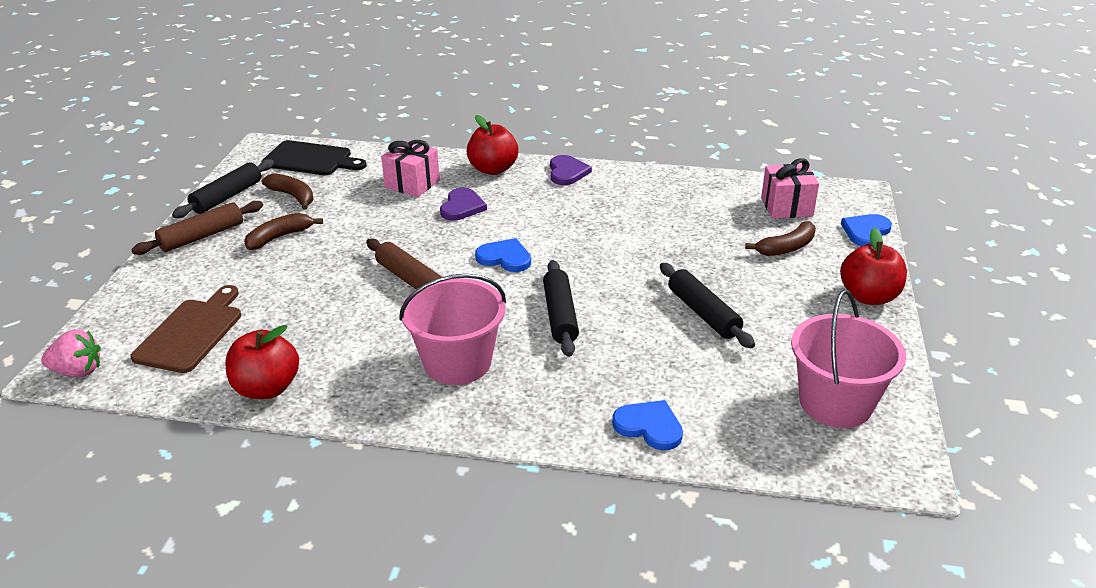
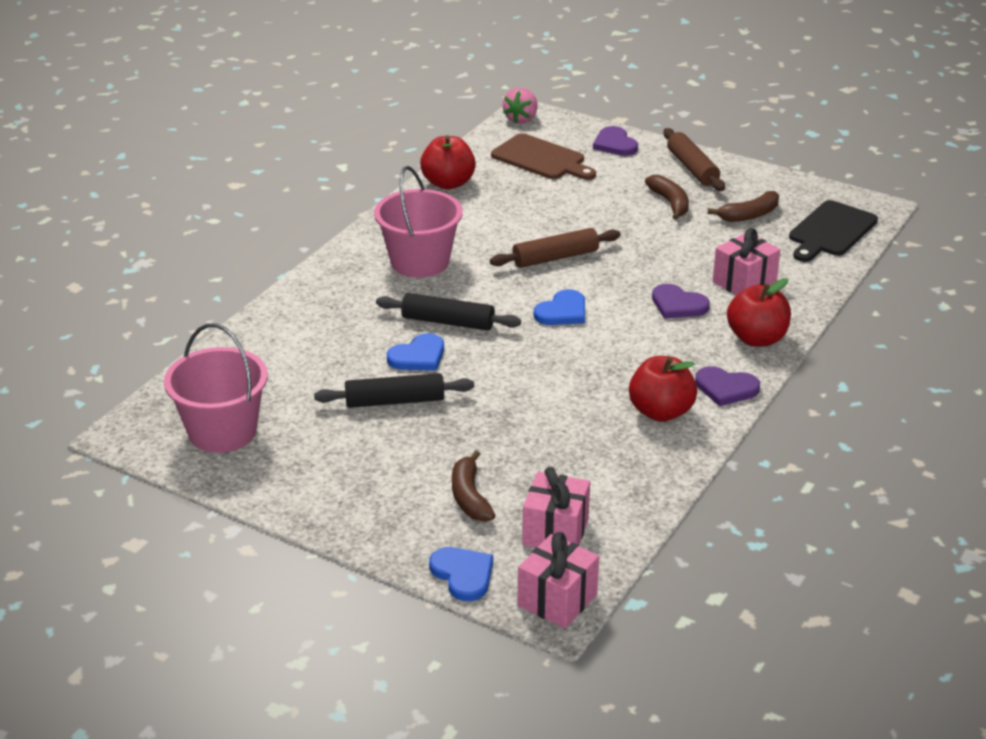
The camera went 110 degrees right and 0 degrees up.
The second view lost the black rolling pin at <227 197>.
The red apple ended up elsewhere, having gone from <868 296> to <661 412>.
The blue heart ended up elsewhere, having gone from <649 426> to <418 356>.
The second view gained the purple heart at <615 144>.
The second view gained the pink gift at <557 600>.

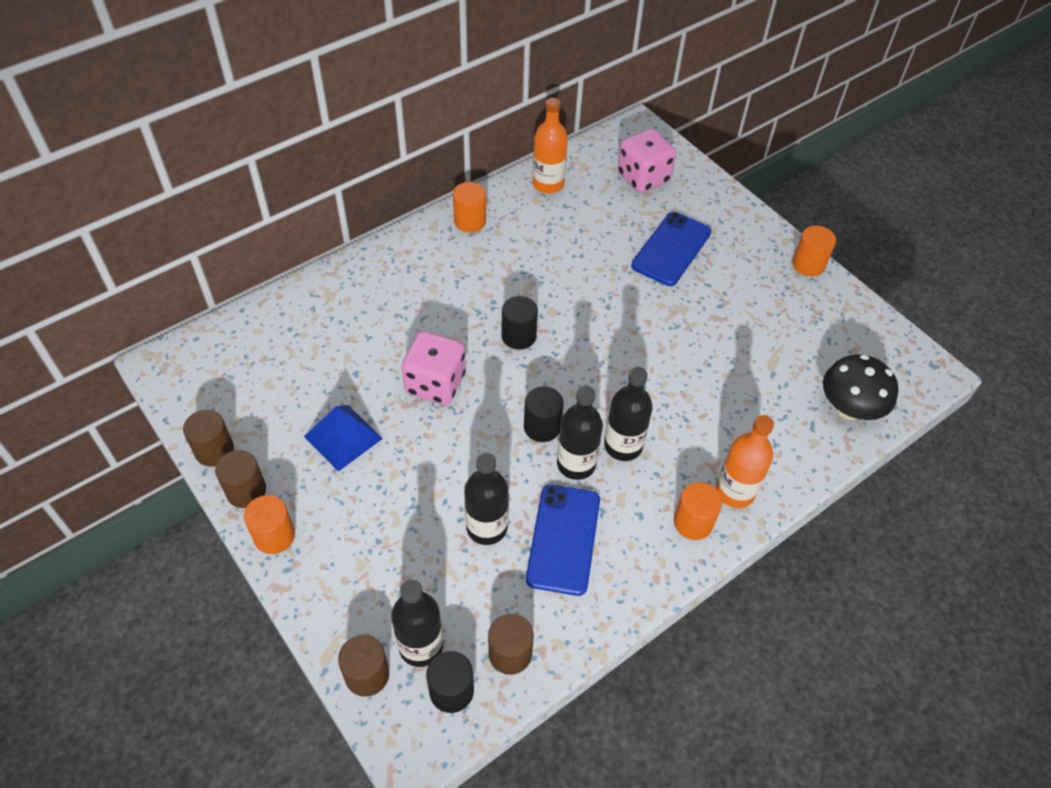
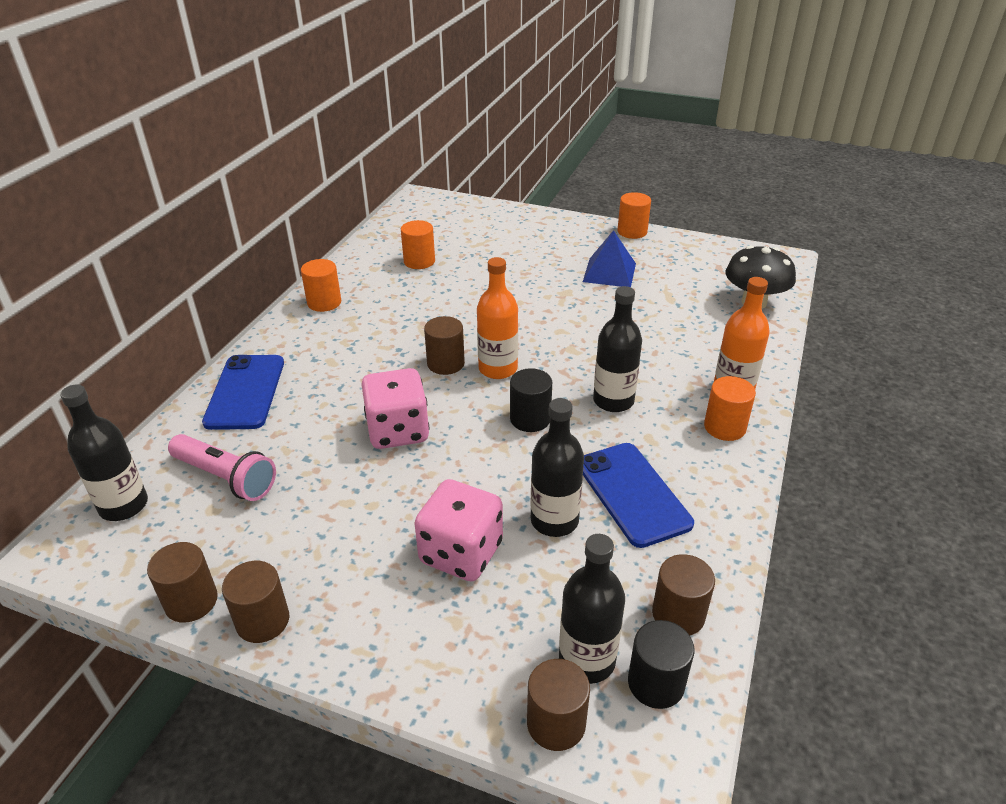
The camera went 30 degrees left and 15 degrees down.
The orange bottle ended up elsewhere, having gone from <548 184> to <498 369>.
The pink dice ended up elsewhere, having gone from <643 178> to <461 553>.
The blue phone ended up elsewhere, having gone from <671 249> to <245 392>.
What was the black cylinder at <518 336> turned into the brown cylinder at <445 363>.
The black bottle ended up elsewhere, having gone from <576 464> to <124 505>.
The blue pyramid ended up elsewhere, having gone from <343 437> to <609 272>.
The orange cylinder ended up elsewhere, having gone from <274 536> to <419 261>.
The second view gained the pink flashlight at <226 478>.

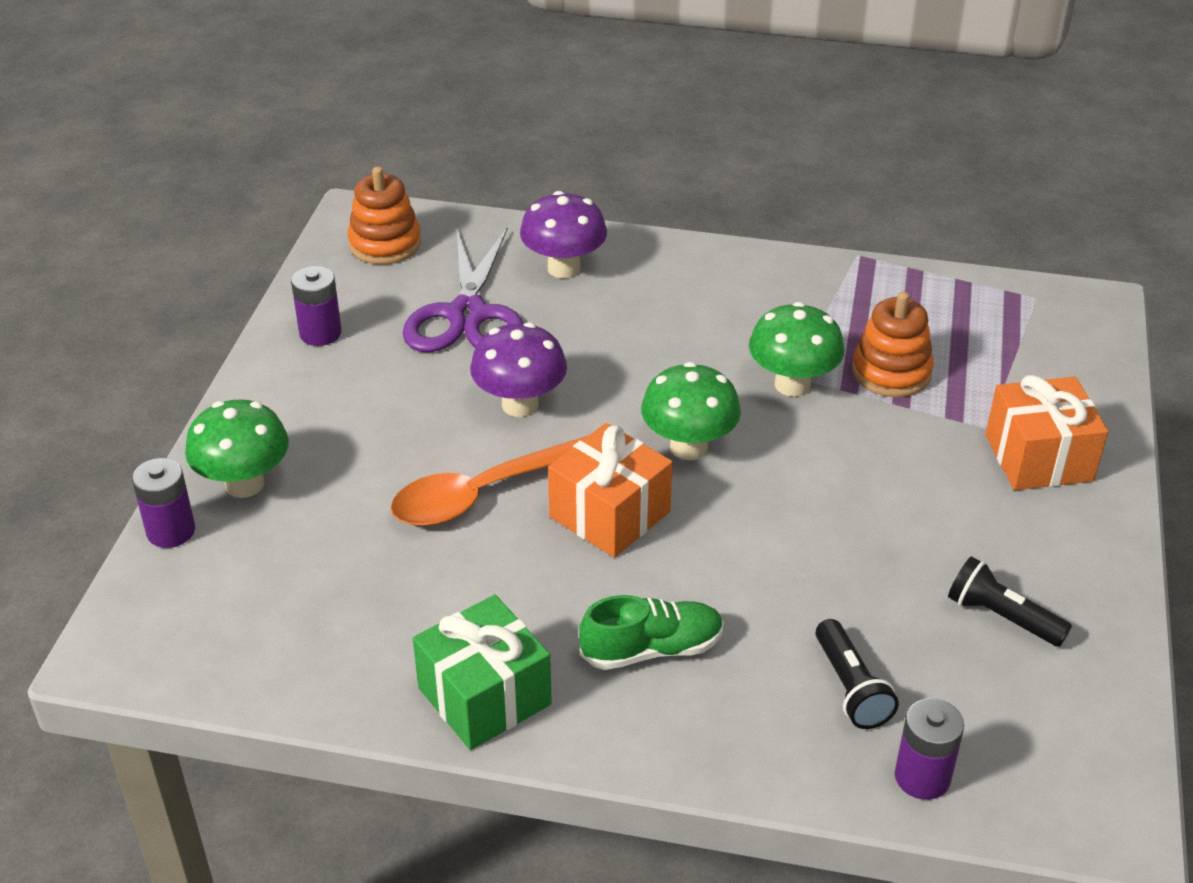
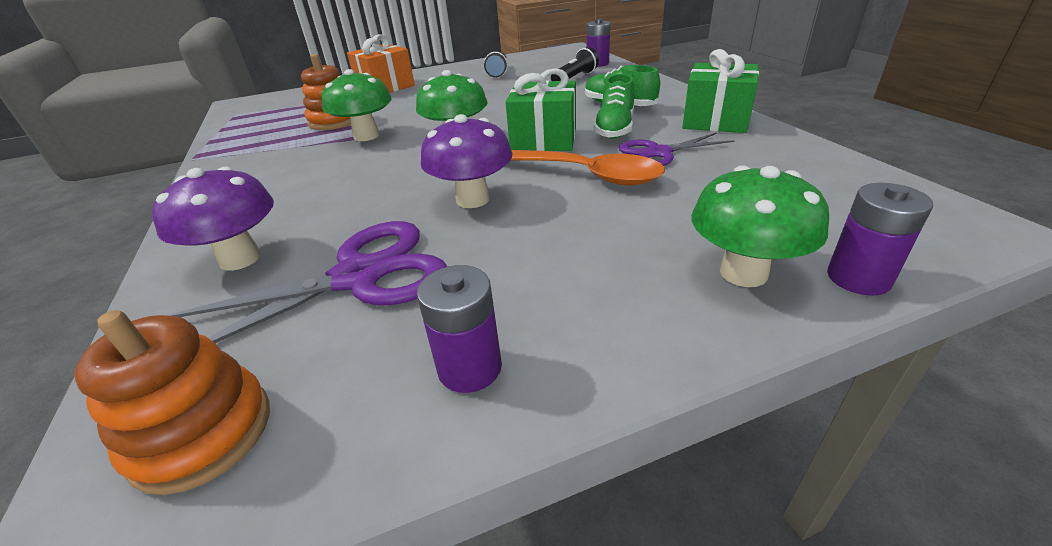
The camera went 120 degrees left and 5 degrees down.
What was the orange gift at <610 514> turned into the green gift at <544 139>.
The second view gained the green shoe at <614 129>.
The second view gained the purple scissors at <659 153>.

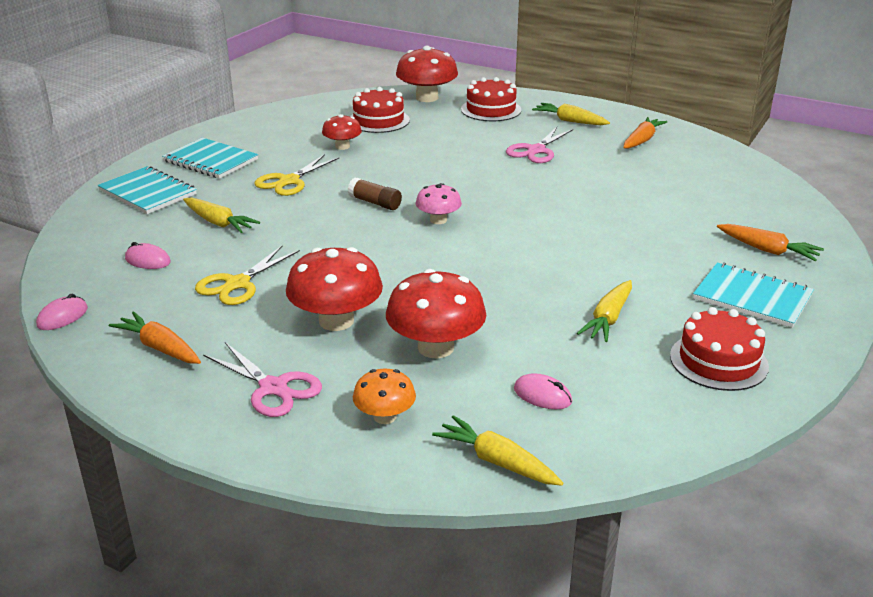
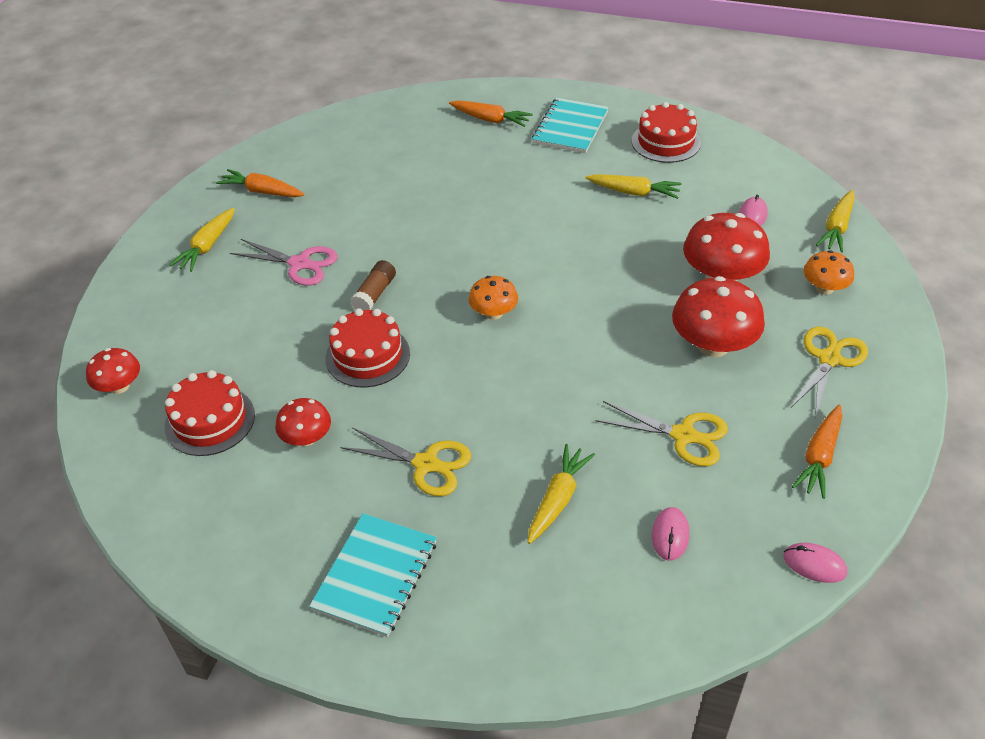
The camera went 100 degrees left and 15 degrees up.
The size of the red mushroom at <427 98> changed by a factor of 0.57.
The red cake ended up elsewhere, having gone from <491 110> to <367 356>.
The second view lost the turquoise notebook at <148 192>.
The brown glue stick ended up elsewhere, having gone from <375 203> to <374 294>.
What was the pink mushroom at <438 220> turned into the orange mushroom at <493 313>.
The orange carrot at <767 250> ended up facing another way, 90 degrees clockwise from before.
What was the pink scissors at <273 388> turned into the yellow scissors at <829 359>.

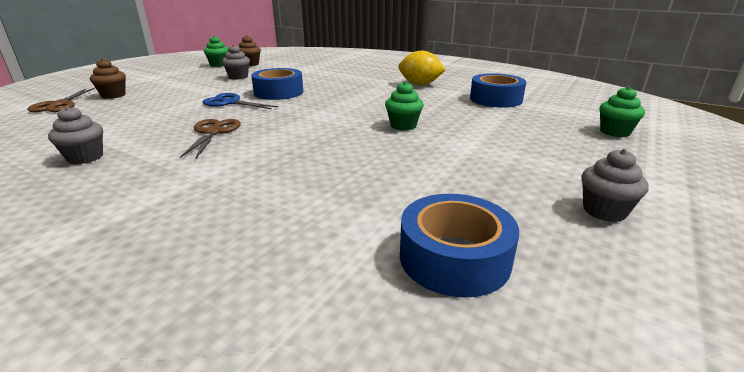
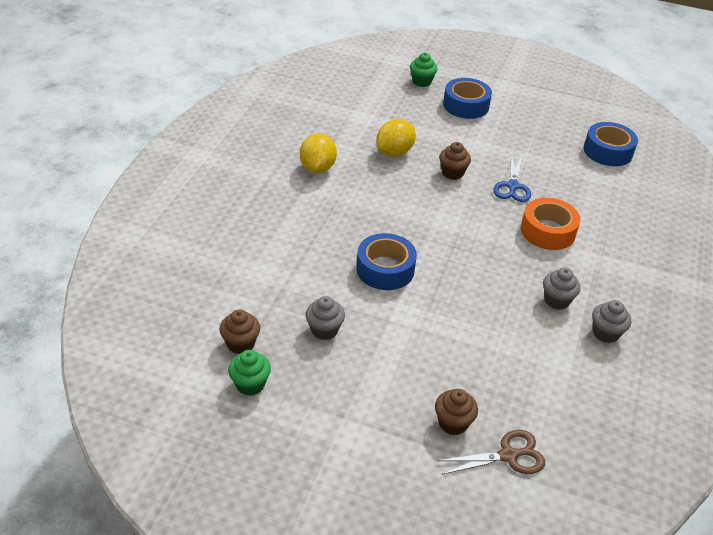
The camera went 105 degrees left and 15 degrees up.
The blue tape ended up elsewhere, having gone from <495 99> to <466 105>.
What was the green cupcake at <403 125> turned into the brown cupcake at <452 173>.
The blue scissors ended up elsewhere, having gone from <230 102> to <512 186>.
The second view lost the brown scissors at <213 132>.
The grey cupcake ended up elsewhere, having gone from <604 211> to <556 300>.
The second view gained the yellow lemon at <394 152>.
The second view gained the orange tape at <548 231>.

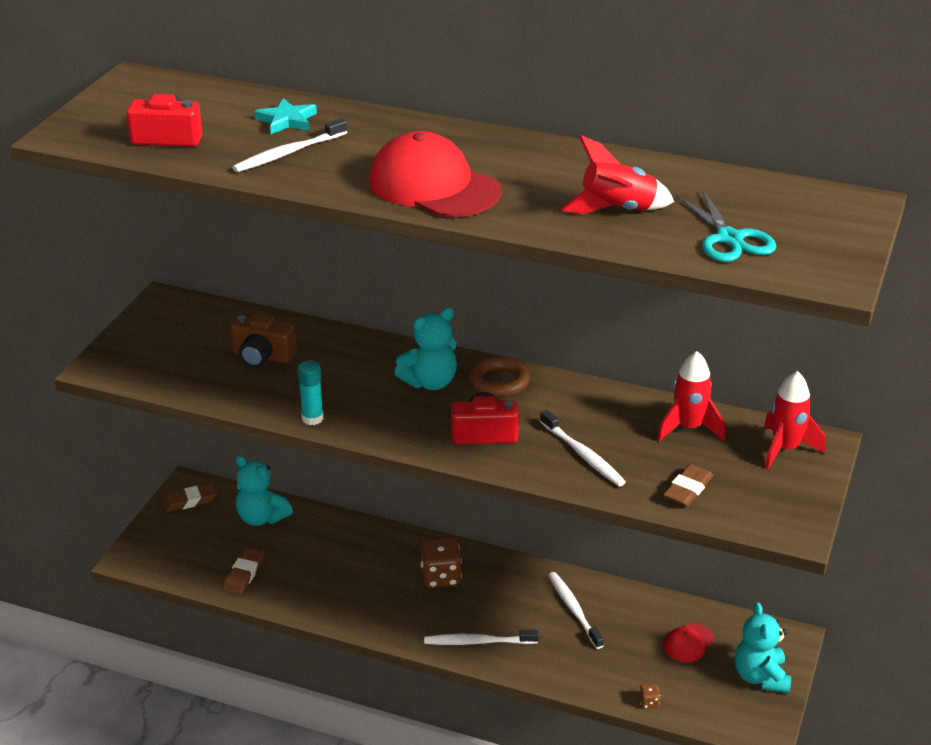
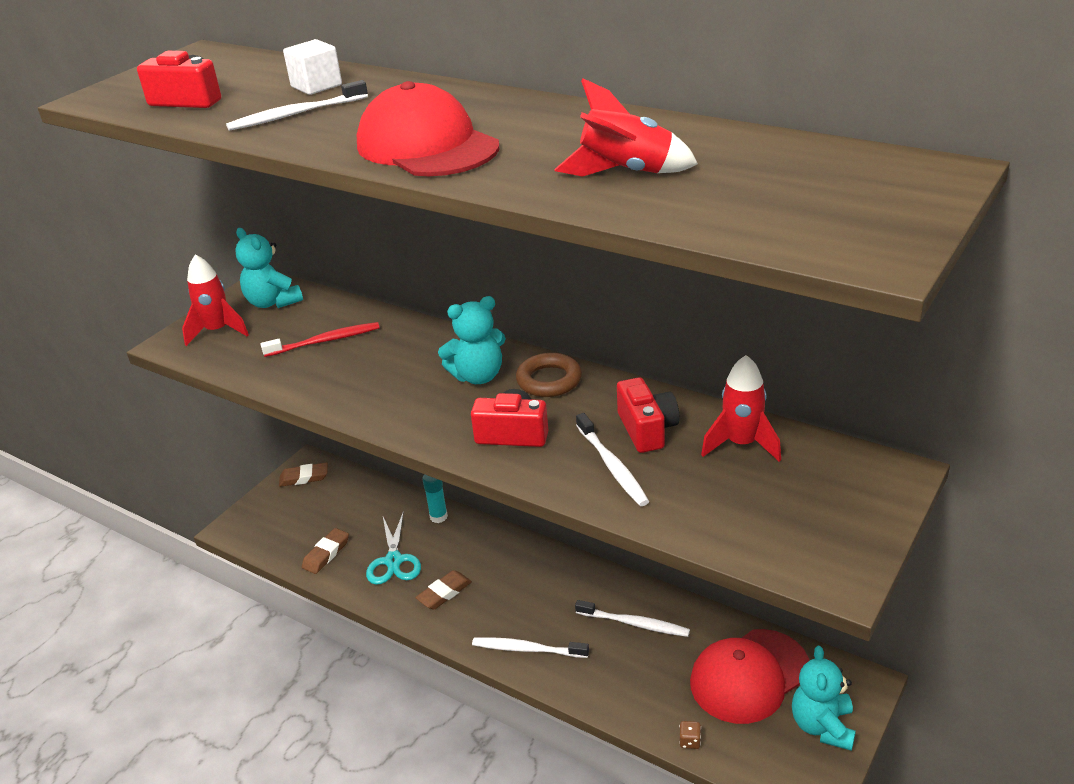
The camera went 15 degrees right and 0 degrees up.
Where the turquoise star stood at <287 120>, the white cube came to stand at <316 86>.
The turquoise scissors ended up elsewhere, having gone from <730 239> to <394 561>.
Where the brown camera stood at <262 356>, the red toothbrush came to stand at <325 341>.
The turquoise glue stick ended up elsewhere, having gone from <312 418> to <438 517>.
The red rocket ended up elsewhere, having gone from <785 449> to <218 331>.
The turquoise teddy bear ended up elsewhere, having gone from <261 518> to <273 302>.
The brown eraser ended up elsewhere, having gone from <687 489> to <444 593>.
The second view lost the brown dice at <441 577>.
The white toothbrush at <573 609> ended up facing another way, 120 degrees clockwise from before.
The size of the red cap at <688 643> changed by a factor of 2.08.
The second view gained the red camera at <647 429>.

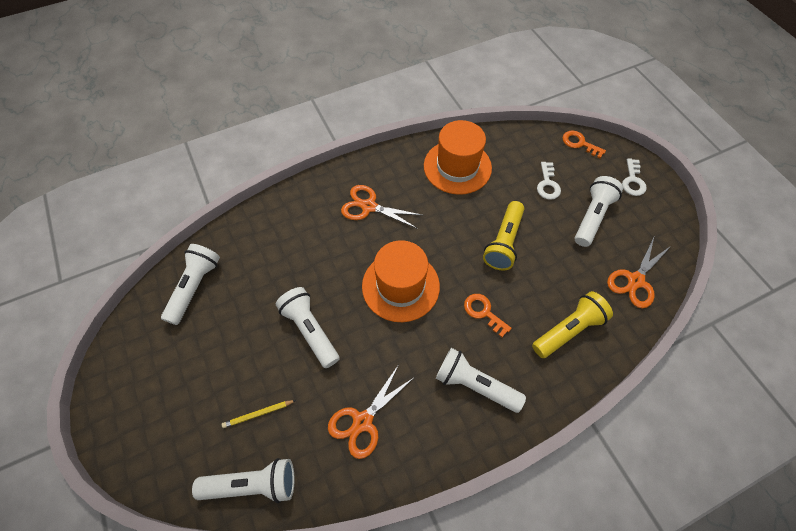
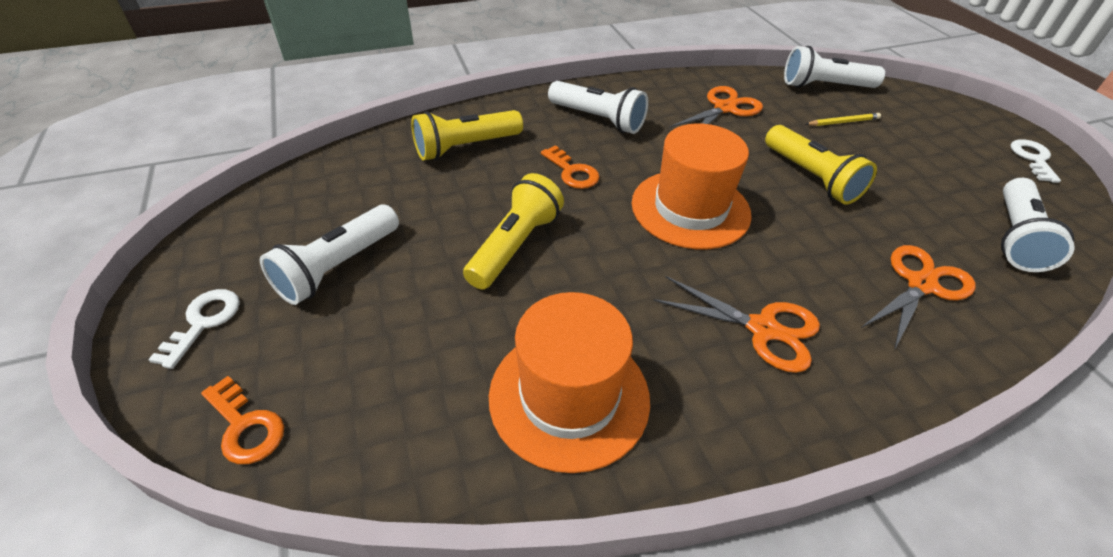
The camera went 175 degrees left and 15 degrees down.
The white key ended up elsewhere, having gone from <547 184> to <1032 158>.
The orange scissors ended up elsewhere, having gone from <635 281> to <921 284>.
What was the white flashlight at <310 330> turned into the yellow flashlight at <811 177>.

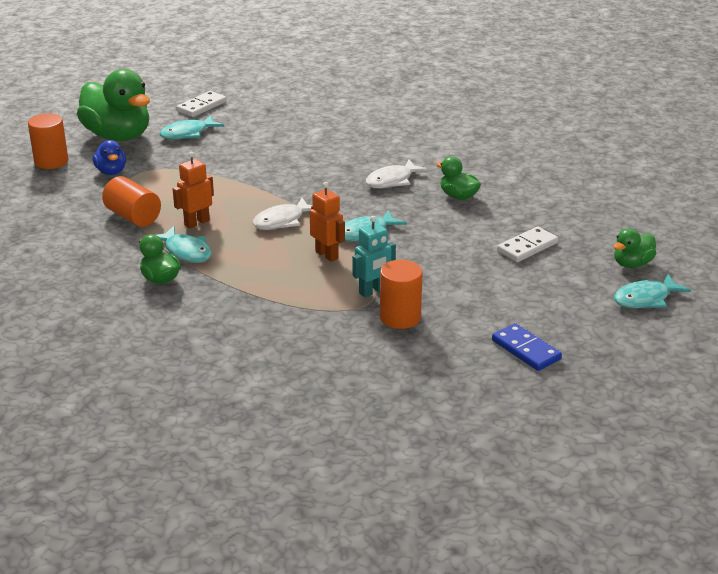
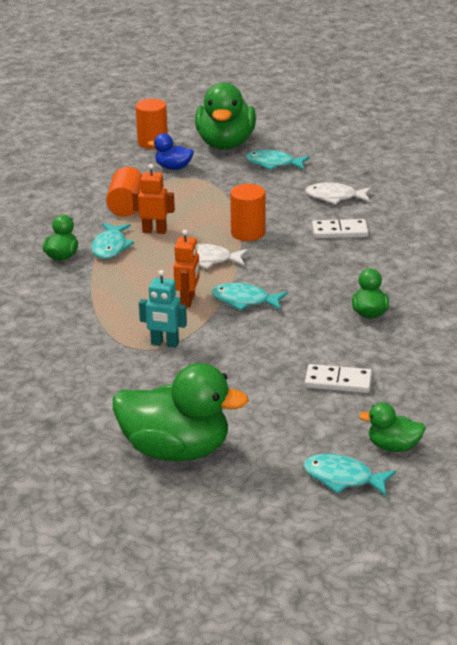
The camera went 50 degrees right and 0 degrees up.
The white domino ended up elsewhere, having gone from <201 106> to <339 231>.
The blue duck at <111 172> ended up facing another way, 75 degrees clockwise from before.
The white fish ended up elsewhere, having gone from <392 181> to <335 197>.
The orange cylinder ended up elsewhere, having gone from <400 317> to <248 233>.
Where the blue domino stood at <526 350>, the green duck came to stand at <176 450>.

